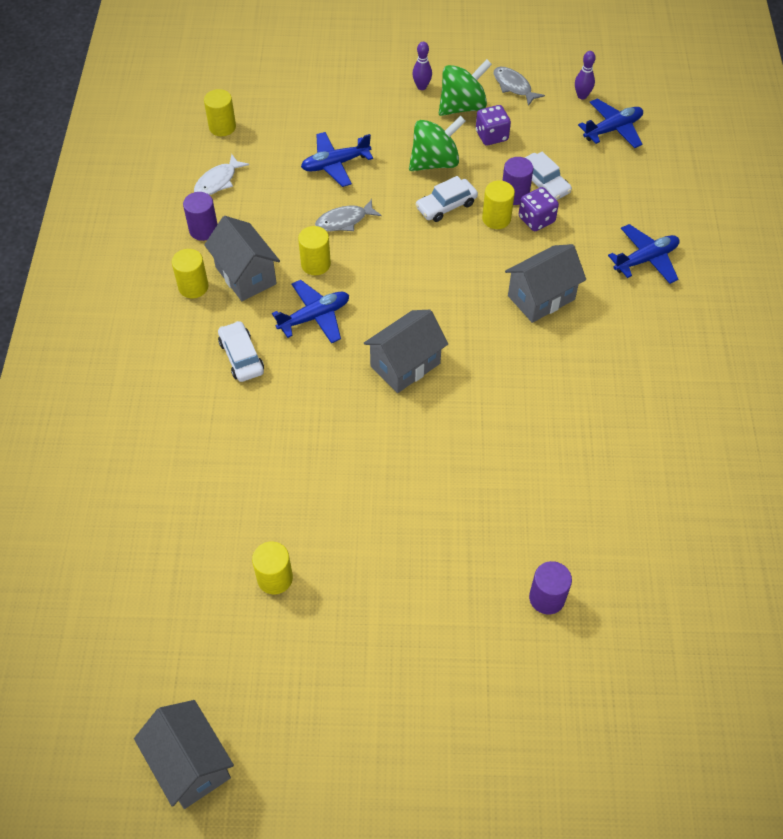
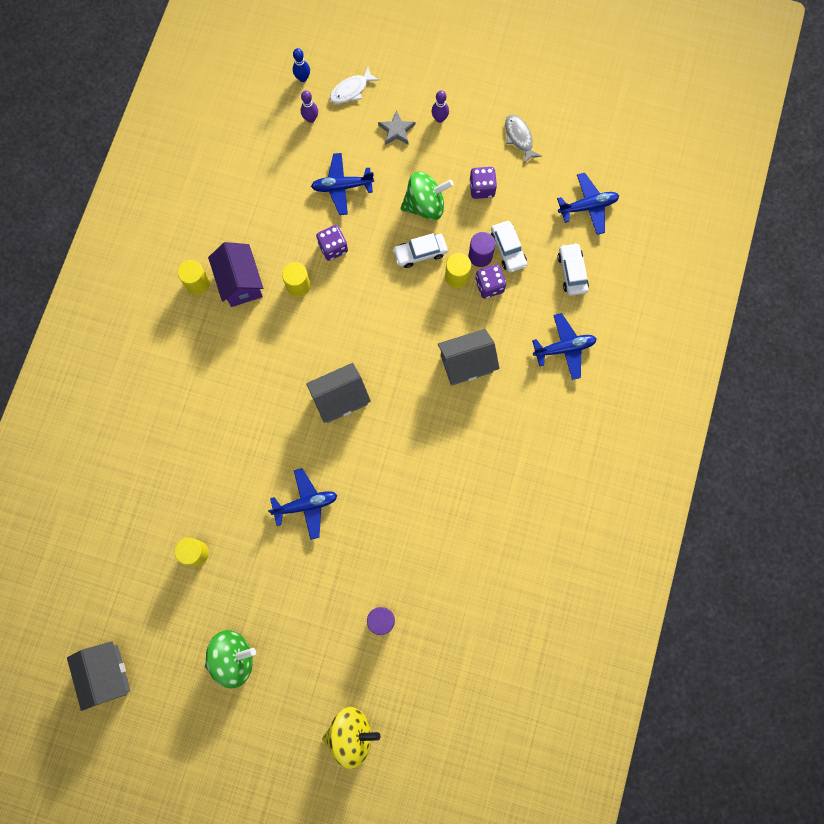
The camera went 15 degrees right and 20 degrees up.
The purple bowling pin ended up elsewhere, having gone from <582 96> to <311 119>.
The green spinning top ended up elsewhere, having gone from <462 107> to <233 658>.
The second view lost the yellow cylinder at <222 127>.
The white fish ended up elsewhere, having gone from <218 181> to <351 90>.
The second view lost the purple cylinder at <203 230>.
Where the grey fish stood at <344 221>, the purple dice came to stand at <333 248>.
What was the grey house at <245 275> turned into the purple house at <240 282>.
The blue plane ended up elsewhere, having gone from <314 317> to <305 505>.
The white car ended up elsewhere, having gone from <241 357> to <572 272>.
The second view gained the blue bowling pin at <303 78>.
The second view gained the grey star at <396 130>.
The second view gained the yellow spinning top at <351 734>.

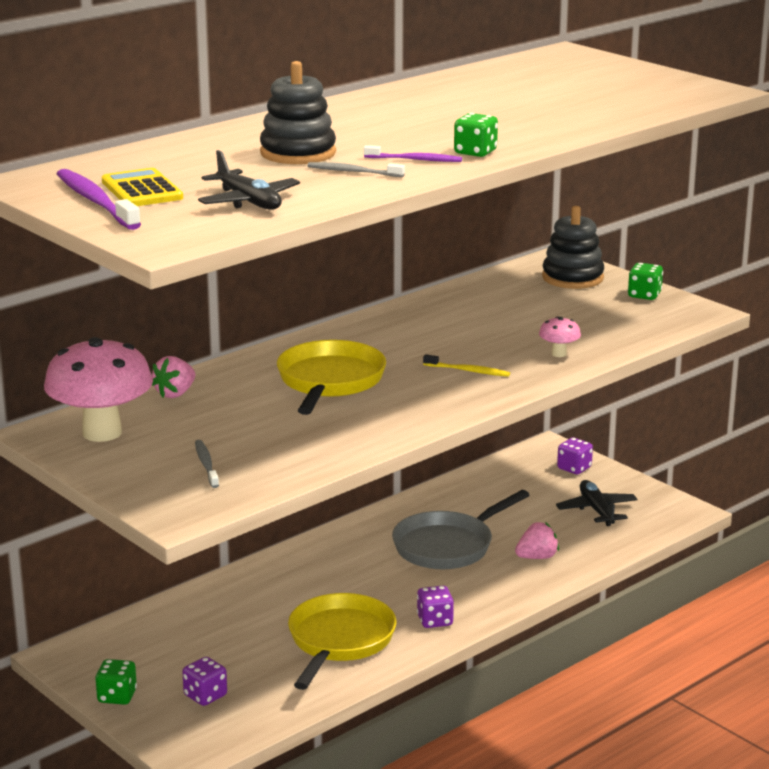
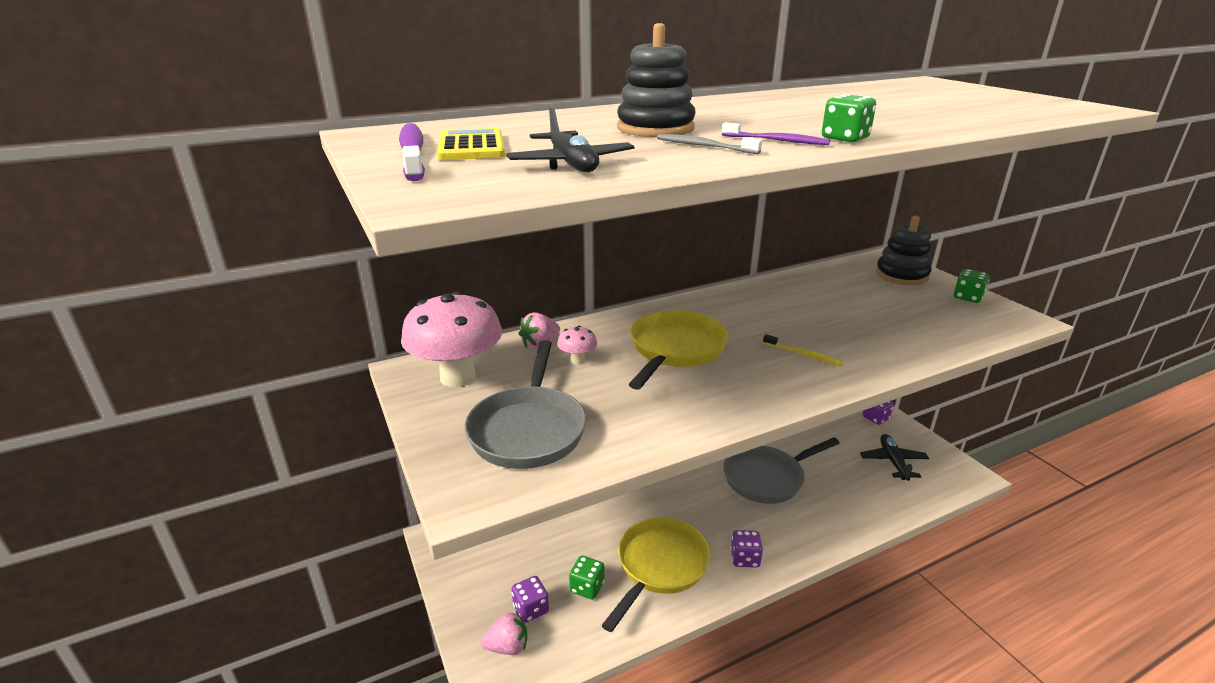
The camera went 15 degrees right and 5 degrees up.
The pink mushroom ended up elsewhere, having gone from <559 354> to <577 360>.
Where the grey toothbrush stood at <206 464>, the grey pan came to stand at <528 429>.
The pink strawberry ended up elsewhere, having gone from <537 557> to <507 647>.
The green dice ended up elsewhere, having gone from <117 696> to <587 587>.

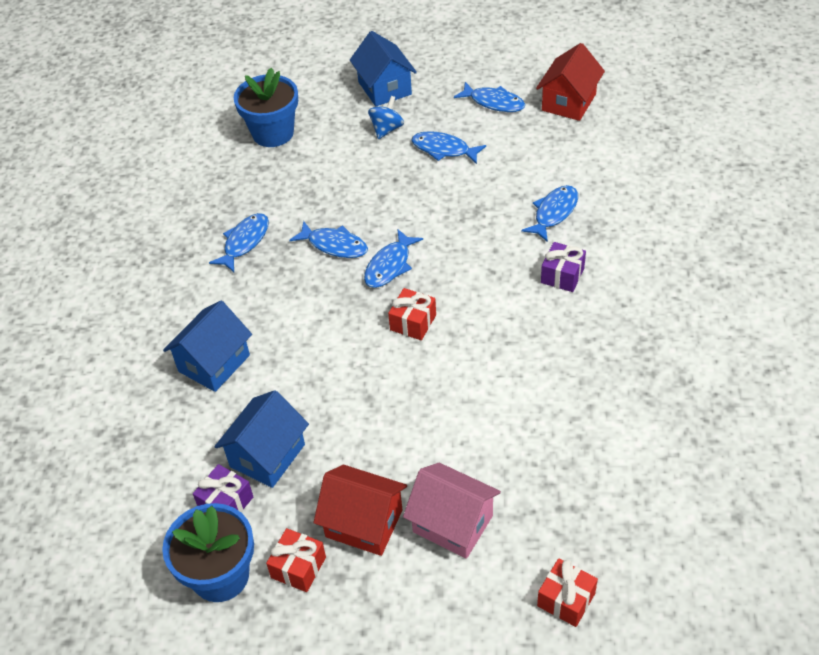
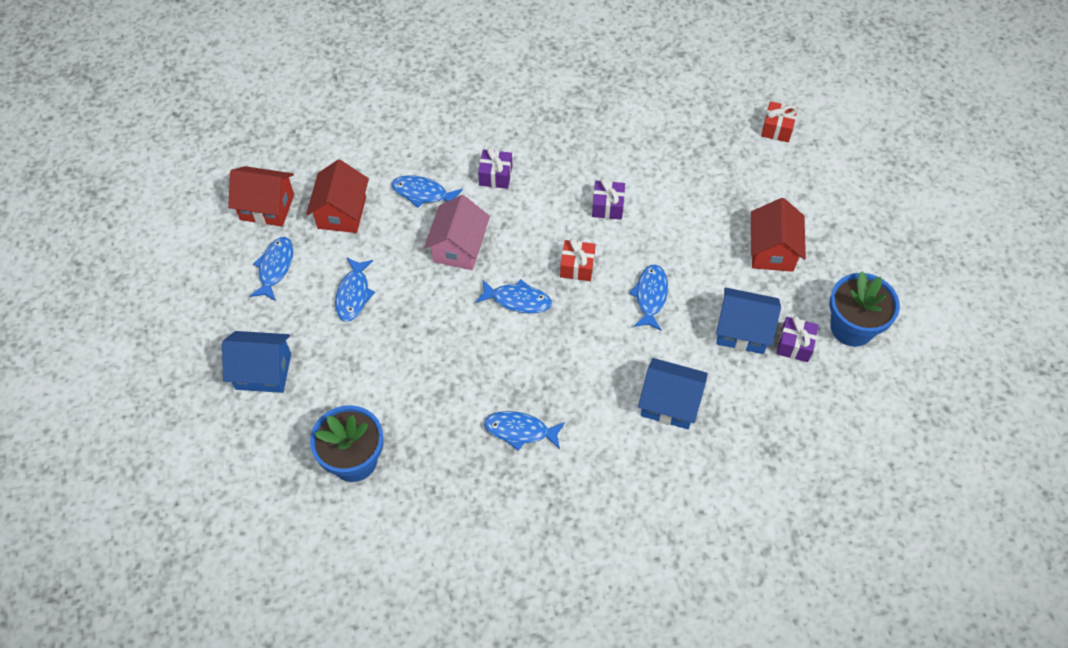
The camera went 110 degrees left and 10 degrees up.
The blue house at <384 88> ended up facing another way, 45 degrees clockwise from before.
The second view lost the blue spinning top at <387 129>.
The blue fish ended up elsewhere, having gone from <334 245> to <650 296>.
The pink house ended up elsewhere, having gone from <453 524> to <459 247>.
The second view lost the red gift at <298 567>.
The second view gained the red house at <342 212>.
The second view gained the purple gift at <607 206>.

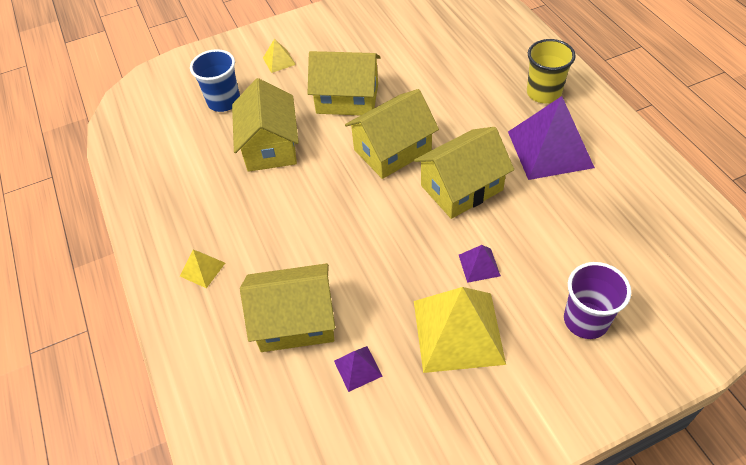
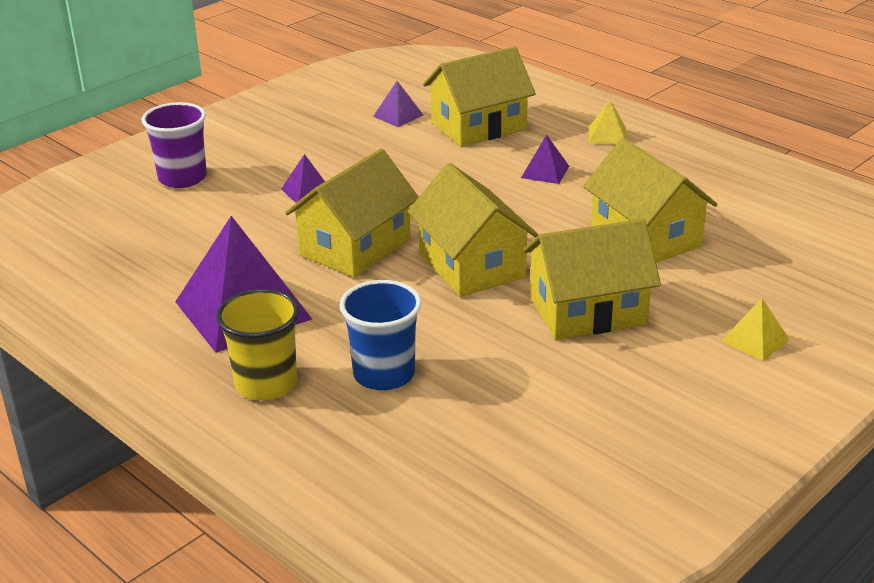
The camera went 155 degrees right and 20 degrees down.
The blue cup ended up elsewhere, having gone from <224 101> to <384 374>.
The yellow house at <392 150> ended up facing another way, 60 degrees counterclockwise from before.
The second view lost the yellow pyramid at <458 331>.
The second view gained the purple pyramid at <545 172>.

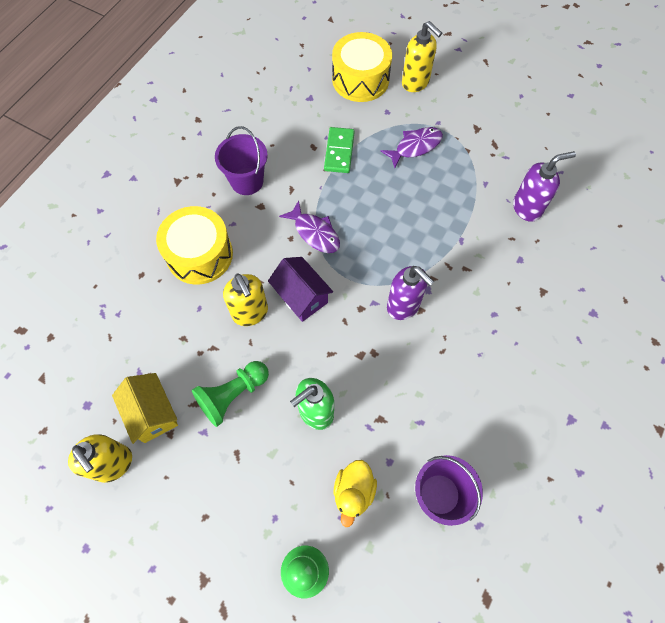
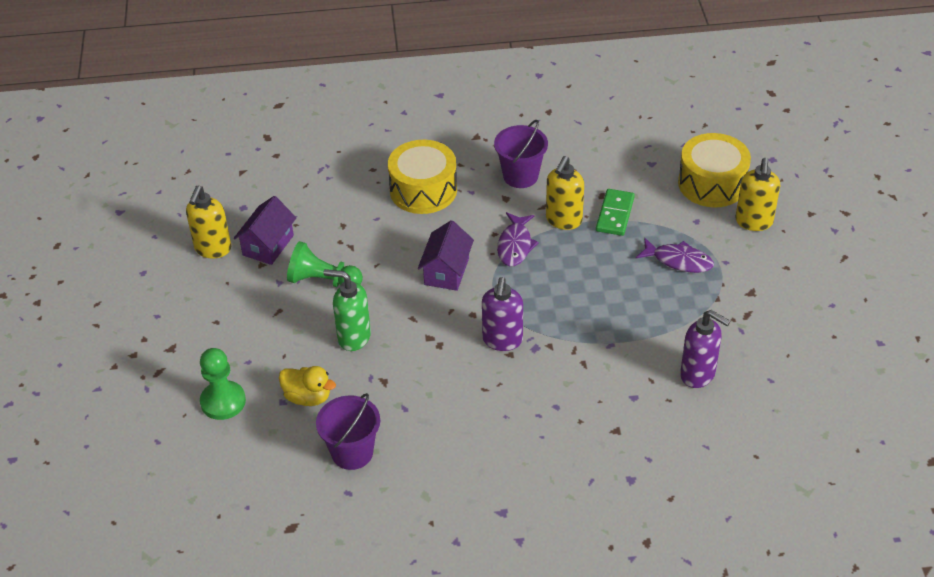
The camera went 55 degrees right and 20 degrees down.
The green domino at <339 152> ended up facing another way, 45 degrees counterclockwise from before.
The yellow soap dispenser ended up elsewhere, having gone from <250 313> to <563 220>.
What was the yellow house at <152 413> turned into the purple house at <268 245>.
The yellow duck at <353 492> ended up facing another way, 135 degrees counterclockwise from before.

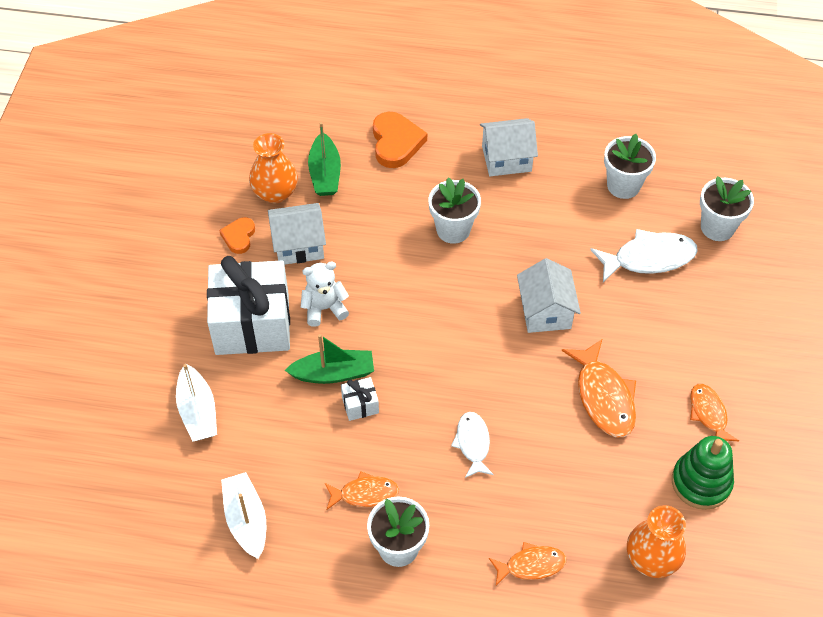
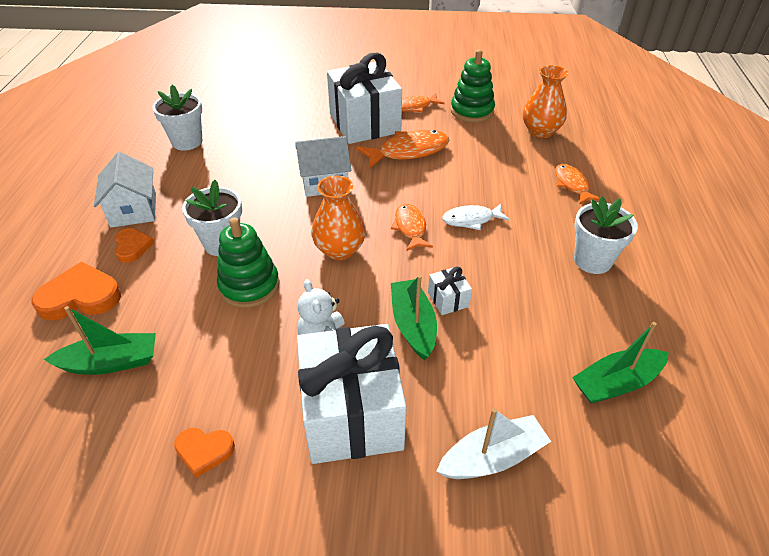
The camera went 95 degrees left and 10 degrees down.
The orange vase ended up elsewhere, having gone from <275 193> to <339 250>.
The second view lost the white flower pot at <717 227>.
The second view lost the white house at <298 245>.
The second view lost the white fish at <648 258>.
The orange fish ended up elsewhere, having gone from <365 494> to <410 227>.
What was the white boat at <246 520> turned into the green boat at <616 383>.
The second view gained the white gift at <365 123>.
The second view gained the green stacking toy at <249 286>.
The second view gained the orange heart at <132 247>.

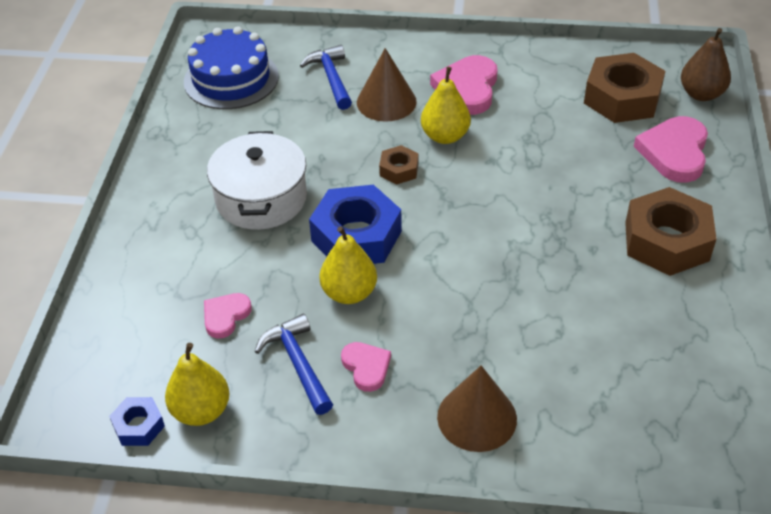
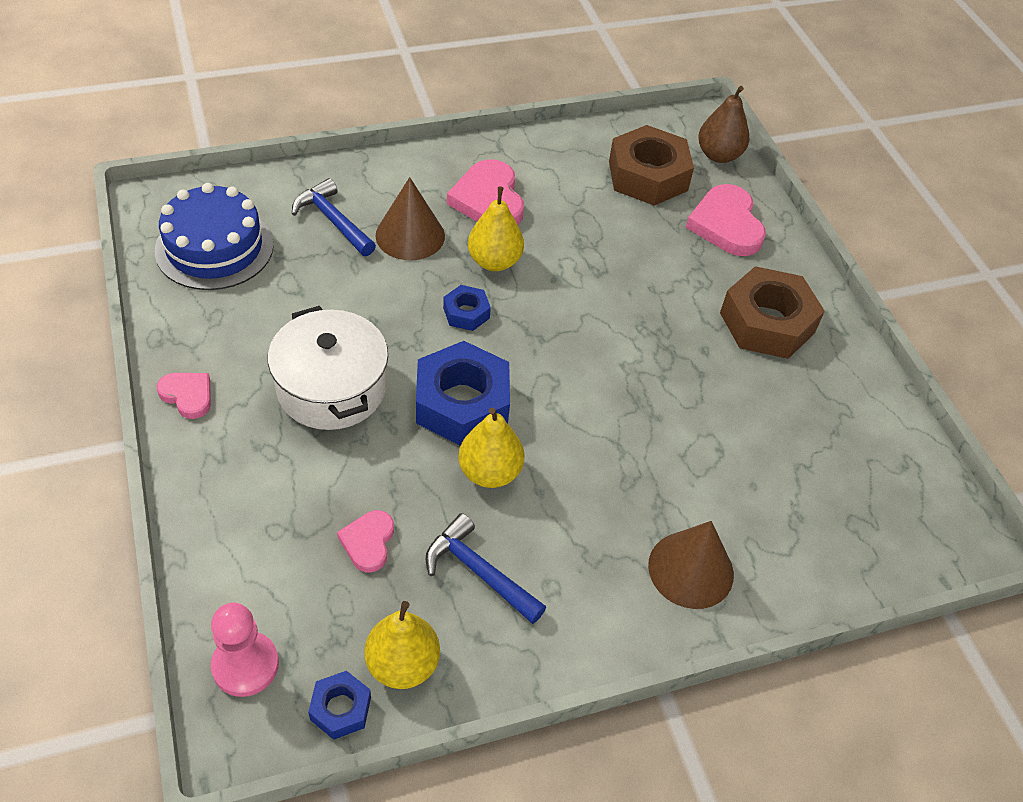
The camera went 30 degrees left and 5 degrees up.
What was the brown nut at <399 170> turned into the blue nut at <466 313>.
The pink heart ended up elsewhere, having gone from <366 367> to <187 395>.
The second view gained the pink pawn at <245 665>.

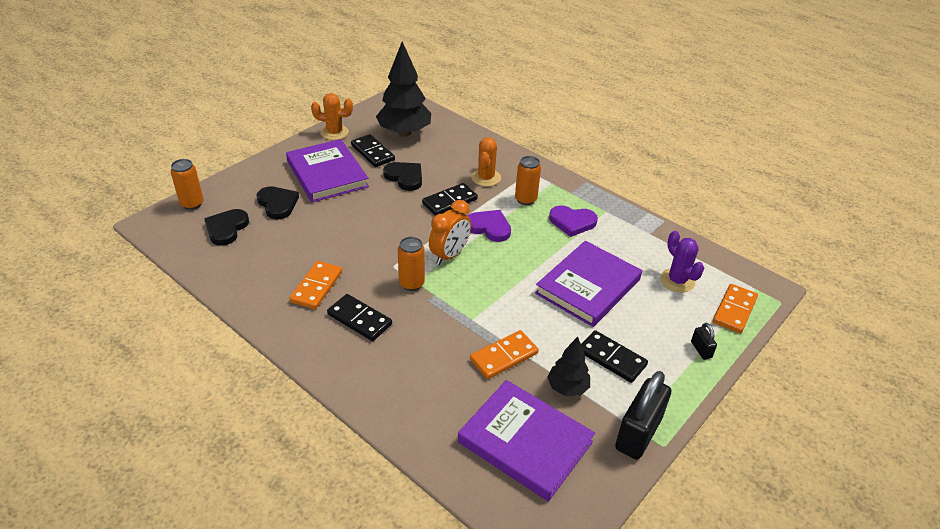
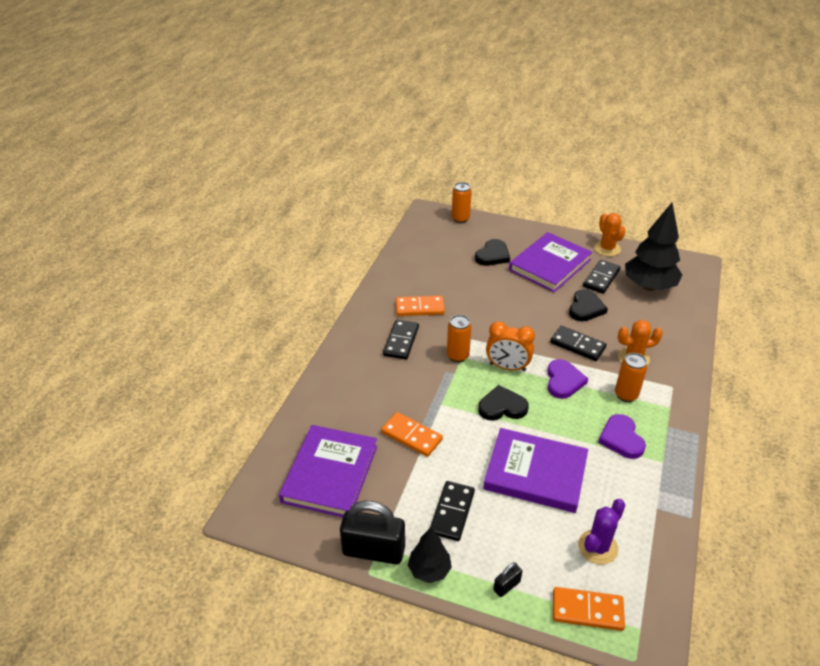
The camera went 70 degrees right and 0 degrees up.
The black heart ended up elsewhere, having gone from <226 228> to <502 407>.
The black tree ended up elsewhere, having gone from <567 388> to <429 570>.

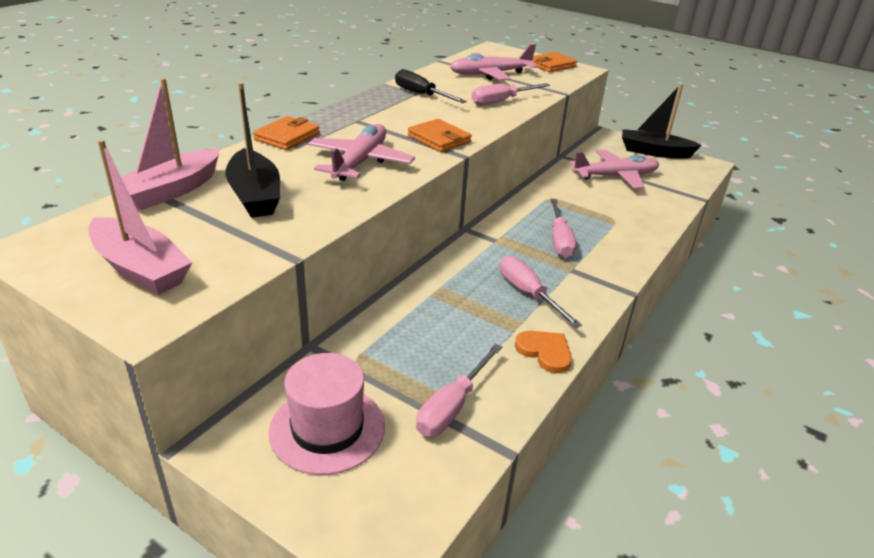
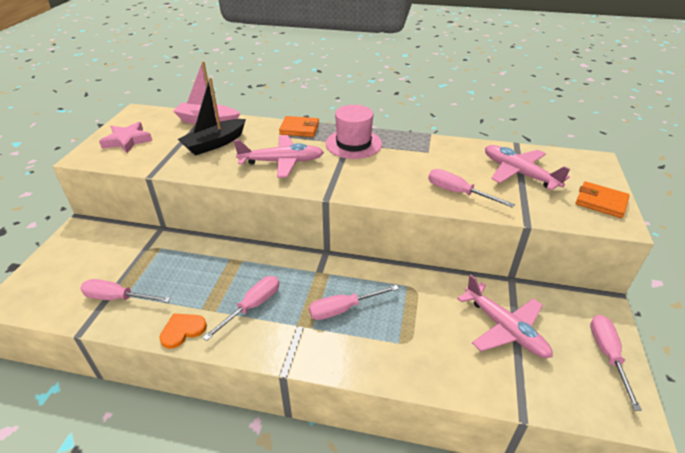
The camera went 70 degrees right and 5 degrees up.
The second view lost the black screwdriver at <421 95>.
Where the black boat stood at <654 152>, the pink screwdriver came to stand at <607 355>.
The second view lost the orange wallet at <439 139>.
Where the pink boat stood at <140 268>, the pink star came to stand at <127 141>.
The orange heart at <545 352> ended up facing another way, 150 degrees counterclockwise from before.
The pink hat ended up elsewhere, having gone from <327 428> to <353 144>.

